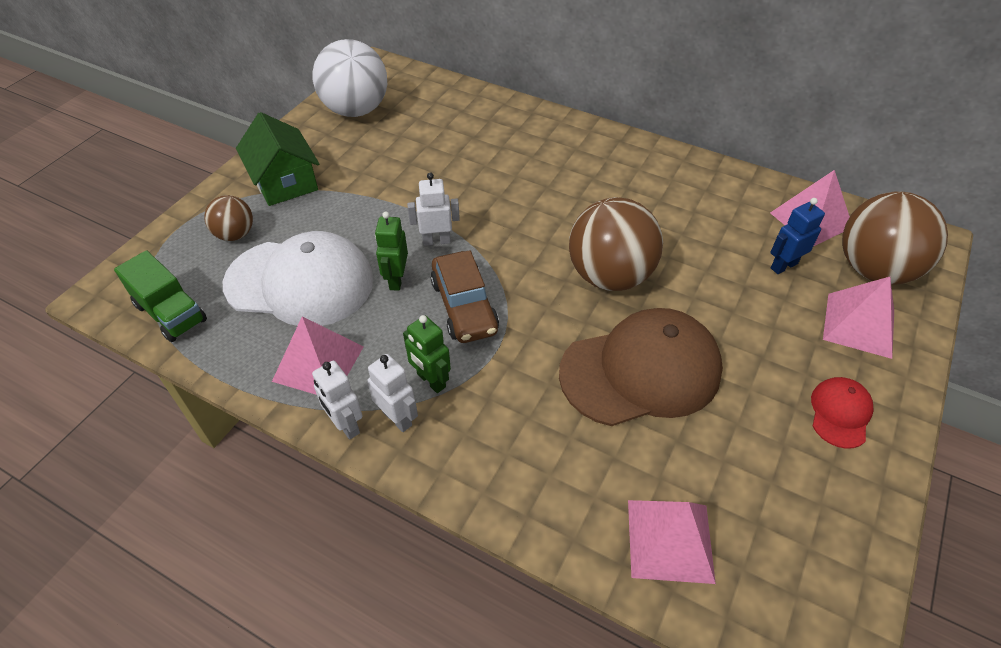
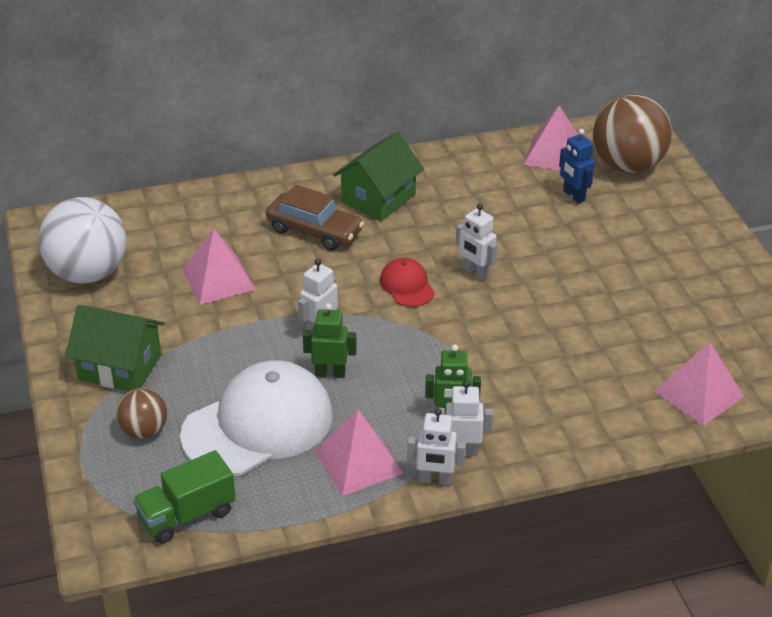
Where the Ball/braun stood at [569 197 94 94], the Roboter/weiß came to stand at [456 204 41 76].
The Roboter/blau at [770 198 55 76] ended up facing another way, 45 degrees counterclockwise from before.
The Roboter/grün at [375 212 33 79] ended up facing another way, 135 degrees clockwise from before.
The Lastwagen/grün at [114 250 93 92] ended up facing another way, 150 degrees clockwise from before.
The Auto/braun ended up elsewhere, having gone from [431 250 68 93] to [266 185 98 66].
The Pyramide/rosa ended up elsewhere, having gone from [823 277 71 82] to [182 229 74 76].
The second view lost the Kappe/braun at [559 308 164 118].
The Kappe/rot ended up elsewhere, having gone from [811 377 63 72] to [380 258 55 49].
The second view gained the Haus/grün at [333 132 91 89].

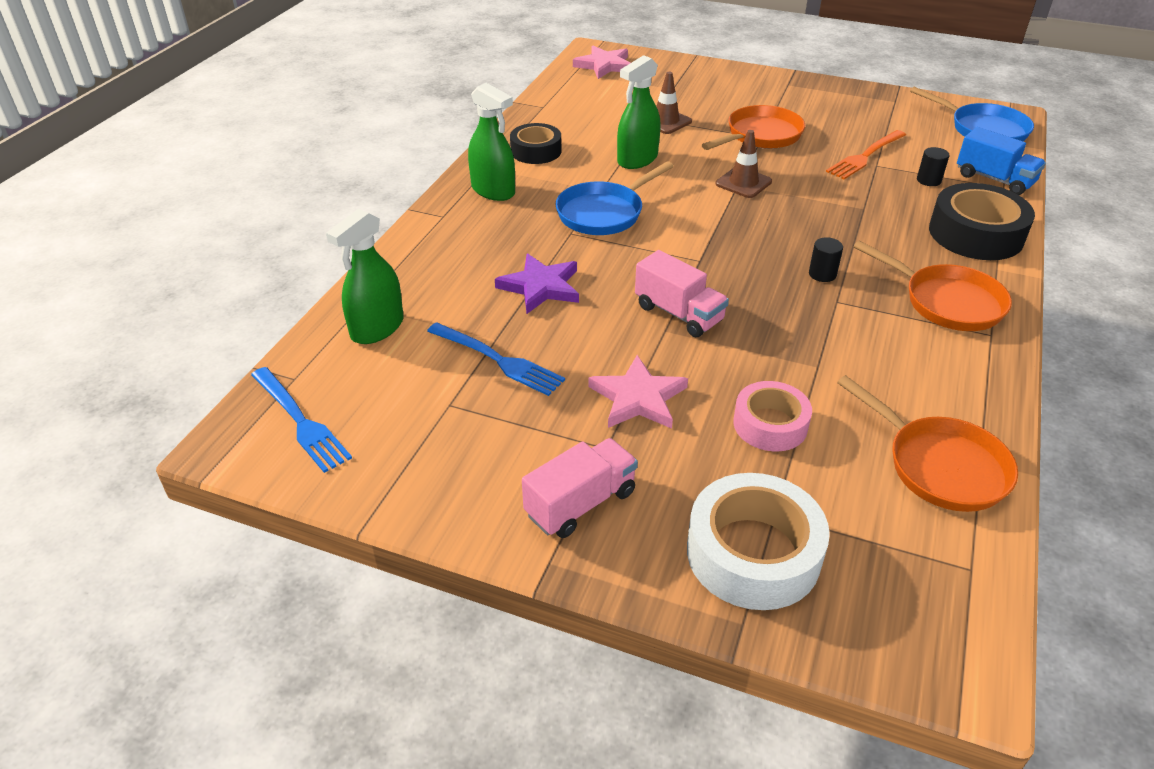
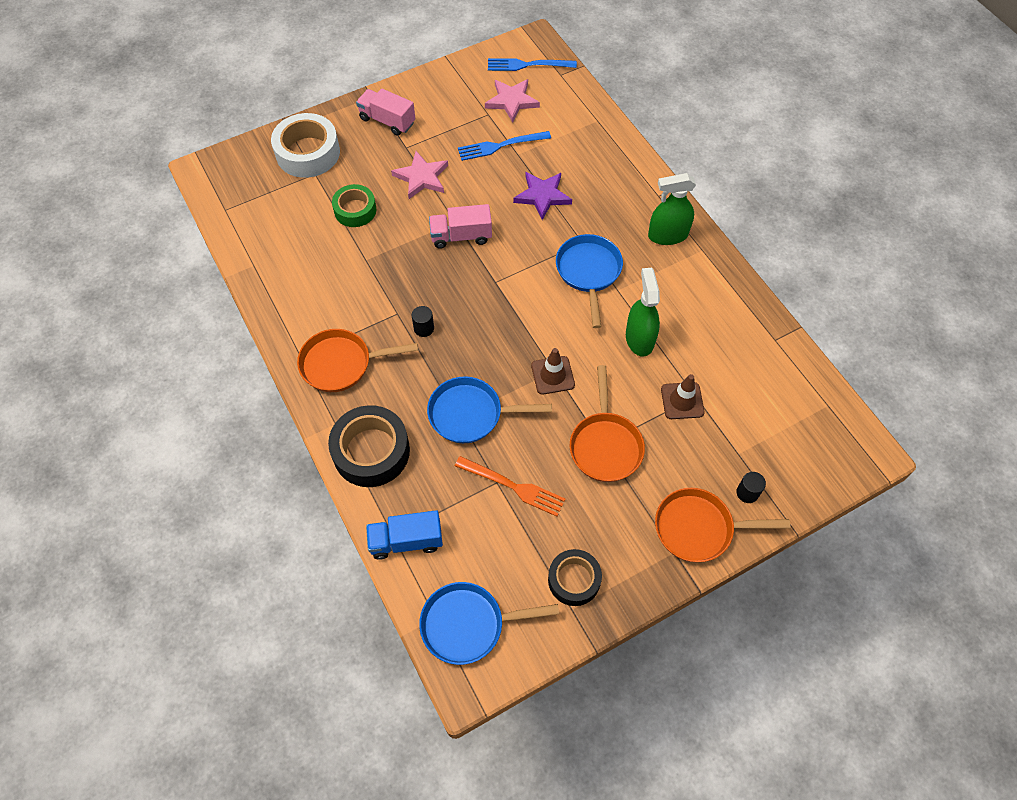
The Stern/rosa ended up elsewhere, having gone from [573 46 58 33] to [485 79 55 43].
The Klebeband/schwarz ended up elsewhere, having gone from [510 123 51 41] to [548 549 54 57].
The Gabel/orange at [826 130 80 49] ended up facing another way, 120 degrees clockwise from before.
The Vollzylinder/schwarz ended up elsewhere, having gone from [917 147 32 39] to [736 472 30 31].
The second view lost the Sprühflasche/grün at [326 209 78 135].
The Pfanne/orange ended up elsewhere, having gone from [837 375 181 137] to [655 488 135 74].
What was the Klebeband/rosa at [733 381 79 70] turned into the Klebeband/grün at [332 184 44 43].
The Lastwagen/rosa at [522 438 116 100] ended up facing another way, 120 degrees clockwise from before.
The second view gained the Pfanne/blau at [427 376 125 67].

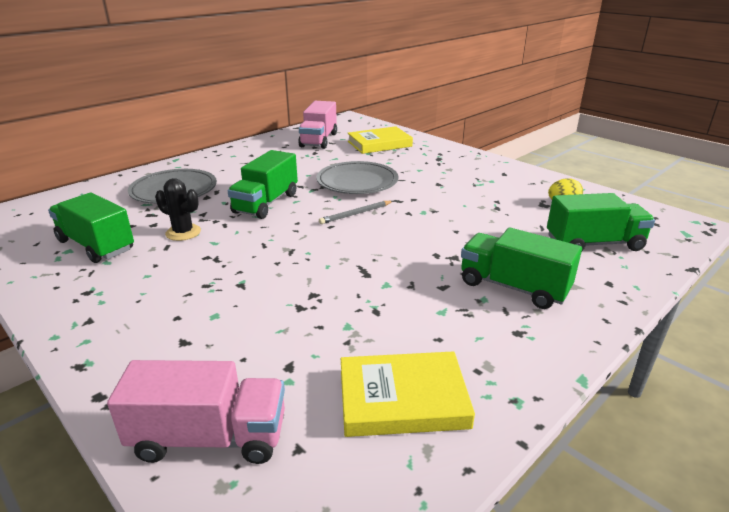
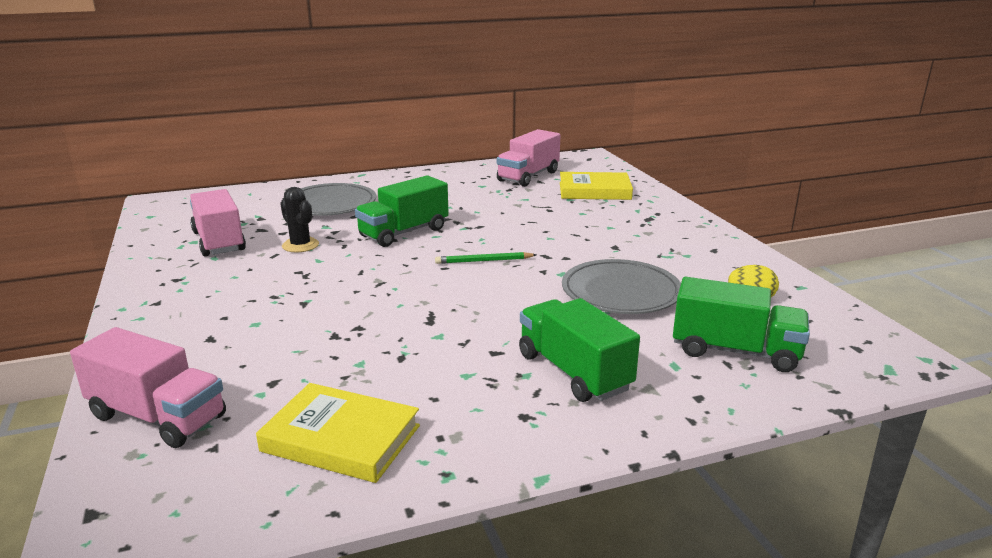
The Teller/grau ended up elsewhere, having gone from [317 161 82 33] to [562 259 119 55].
What was the Lastwagen/grün at [48 192 86 71] turned into the Lastwagen/rosa at [190 189 56 68].
What was the Bleistift/grau at [319 201 74 23] turned into the Bleistift/grün at [435 252 102 12].

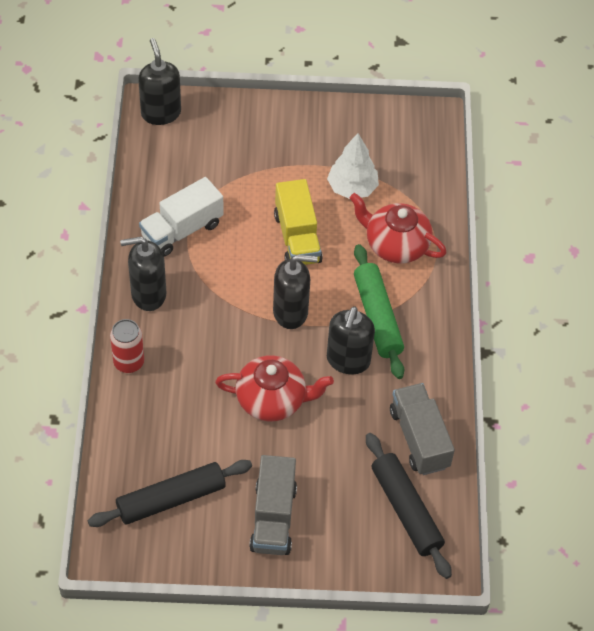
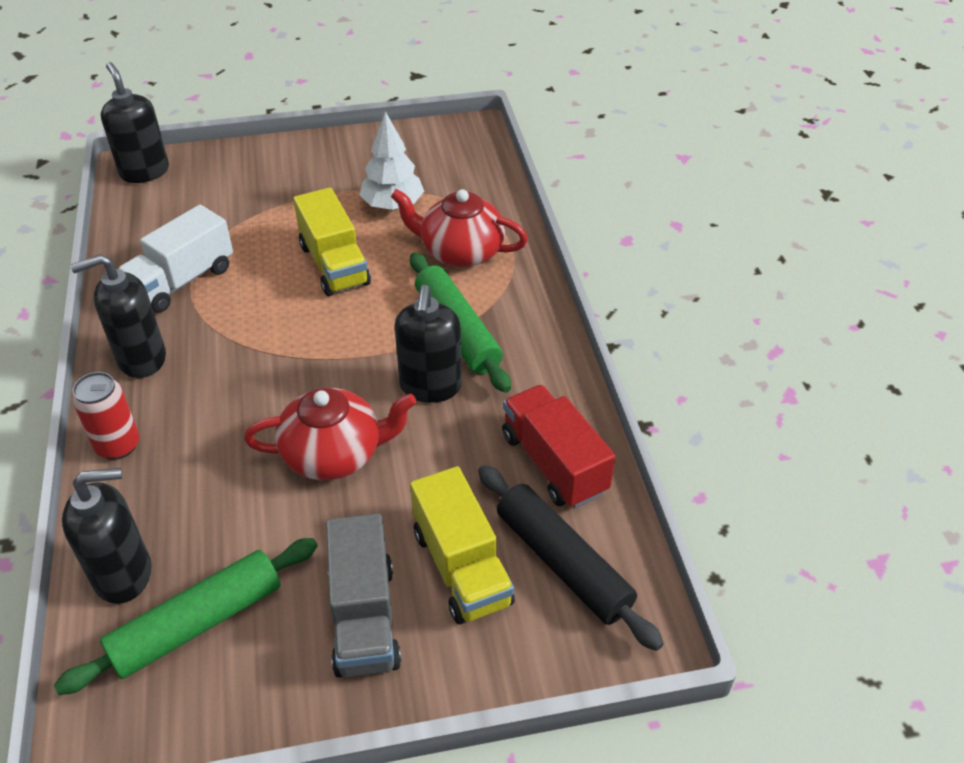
The Seifenspender/schwarz ended up elsewhere, having gone from [273 255 45 74] to [62 468 90 136].
What was the Lastwagen/grau at [390 383 65 92] turned into the Lastwagen/rot at [502 385 113 124].
What was the Nudelholz/schwarz at [88 460 164 67] turned into the Nudelholz/grün at [54 538 264 157].
The second view gained the Lastwagen/gelb at [410 466 105 158].

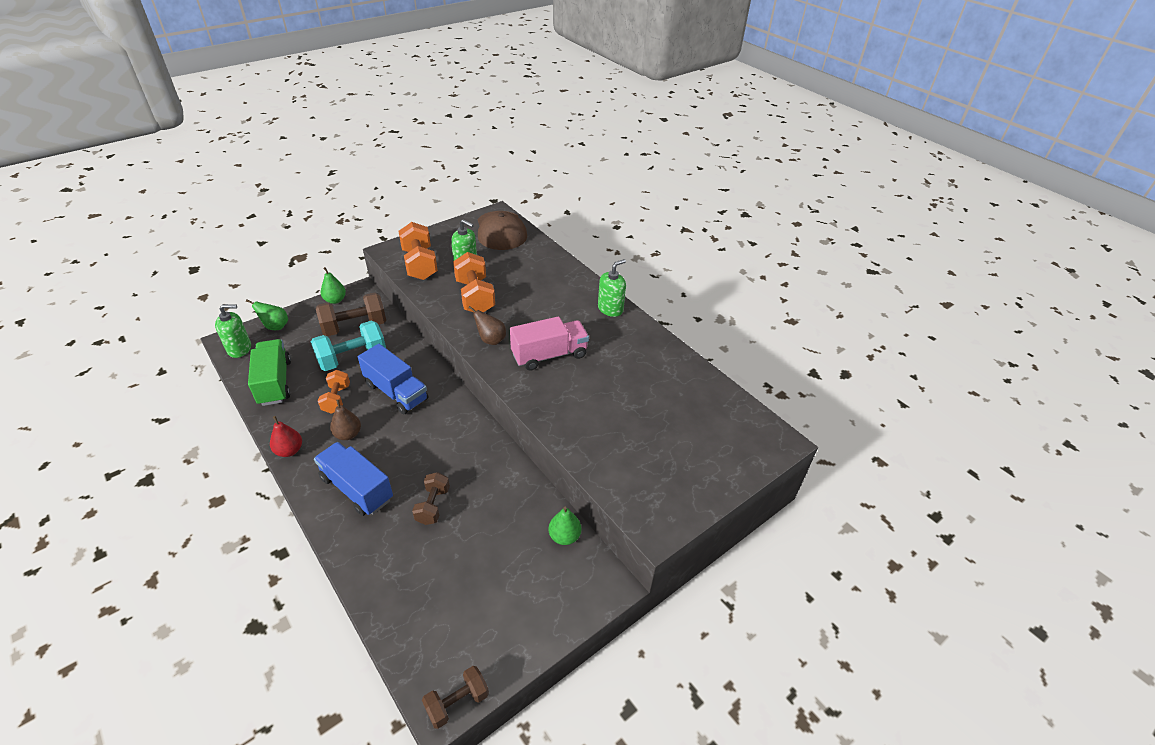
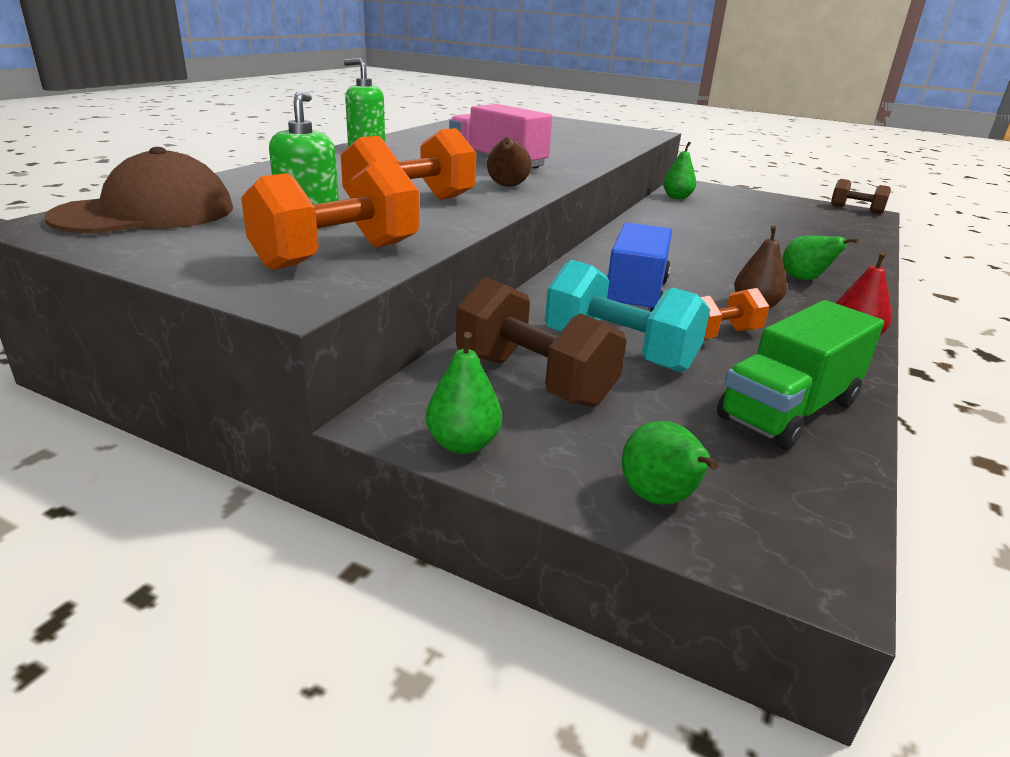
The second view lost the Seifenspender/grün at [215 304 36 54].
Where the Lastwagen/blau stood at [314 442 79 74], the Birne/grün came to stand at [782 236 77 44].
The second view lost the Hantel/braun at [412 472 38 53].

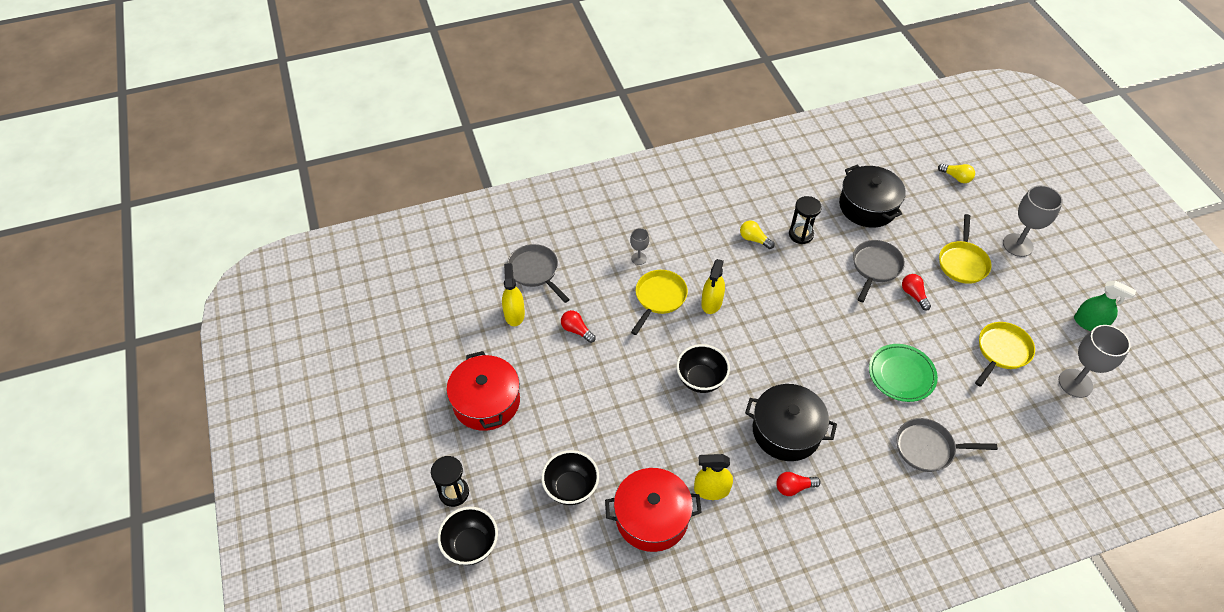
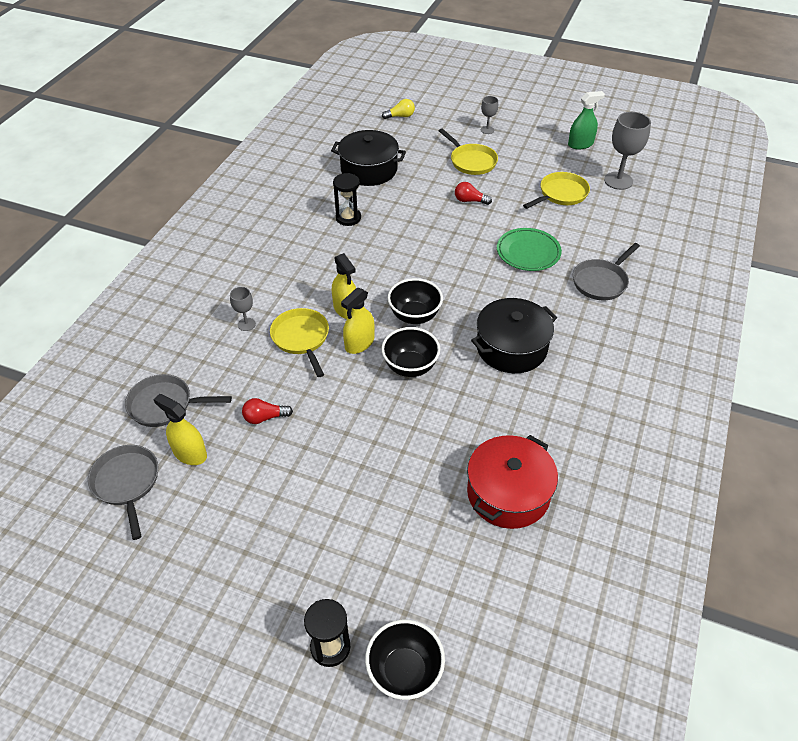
The size of the Kelch/grau at [1003 185 60 72] changed by a factor of 0.53.
The second view lost the Glühbirne/gelb at [740 221 34 28].
The Pfanne/grau ended up elsewhere, having gone from [853 240 52 62] to [88 445 70 95].
The Pfanne/gelb at [975 322 60 65] ended up facing another way, 60 degrees clockwise from before.
The second view lost the Kochtopf/rot at [446 351 74 80].
The Schüssel/schwarz ended up elsewhere, having gone from [541 450 58 55] to [388 278 55 46].
The Sprühflasche/gelb ended up elsewhere, having gone from [694 454 39 46] to [341 288 34 66].
The second view lost the Glühbirne/rot at [776 472 45 24].

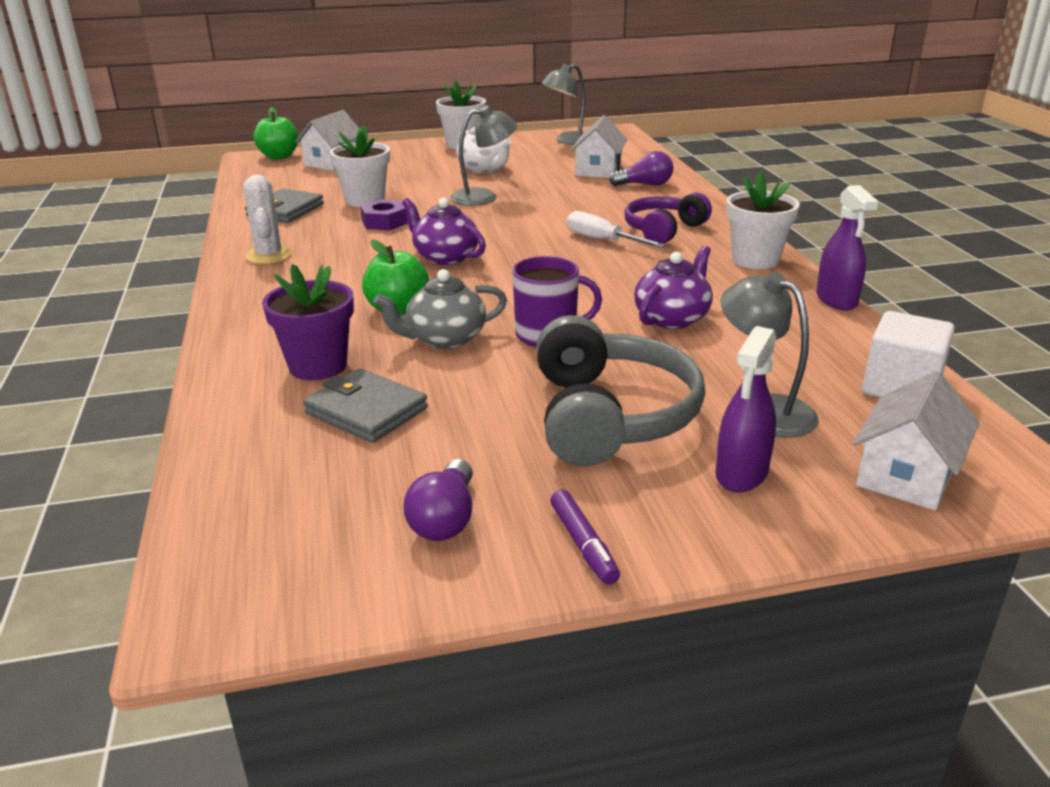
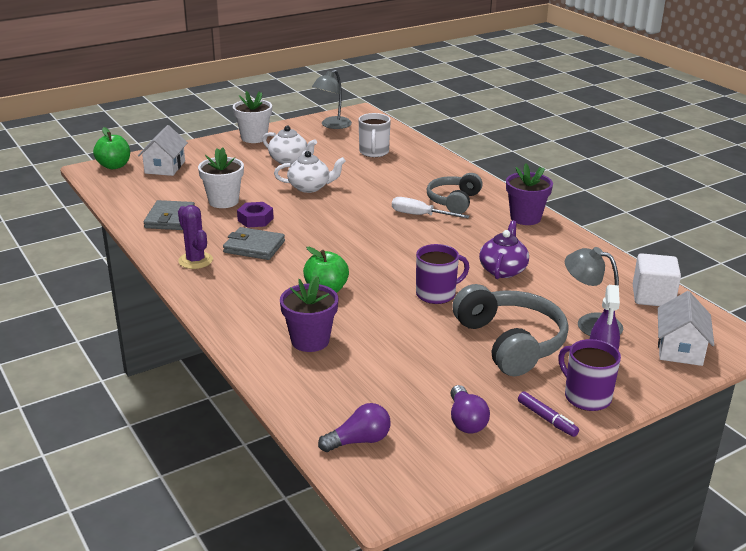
Where the Lampe/grau stood at [450 106 67 100], the Teekanne/weiß came to stand at [274 151 72 42].
Where the Haus/weiß stood at [570 115 57 63], the Tasse/weiß came to stand at [359 113 32 44].
The Glühbirne/lila ended up elsewhere, having gone from [609 151 64 35] to [318 403 73 49].
What was the Blumentopf/weiß at [726 172 74 97] turned into the Blumentopf/lila at [506 163 47 62].
What was the Kaktus/weiß at [243 175 49 89] turned into the Kaktus/lila at [178 205 35 64].
The second view lost the Sprühflasche/lila at [816 185 62 125].
What was the Kopfhörer/lila at [624 192 88 52] turned into the Kopfhörer/grau at [426 173 57 41].
The second view lost the Teekanne/lila at [402 198 84 67].
The second view lost the Teekanne/grau at [374 269 133 80].
The Geldbörse/grau ended up elsewhere, having gone from [303 369 125 74] to [223 227 62 33].
The second view gained the Tasse/lila at [558 339 63 72].

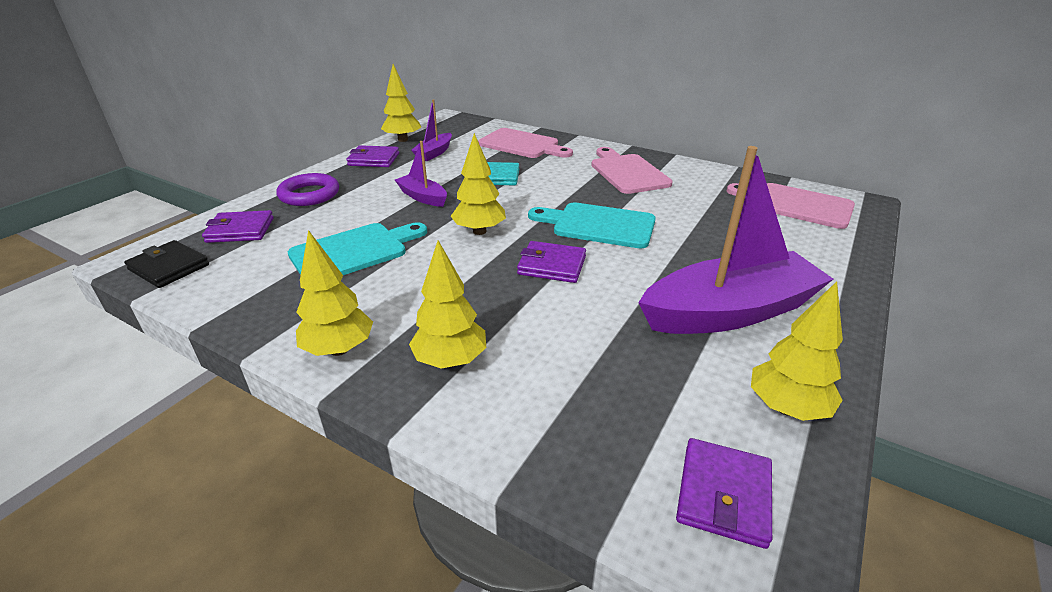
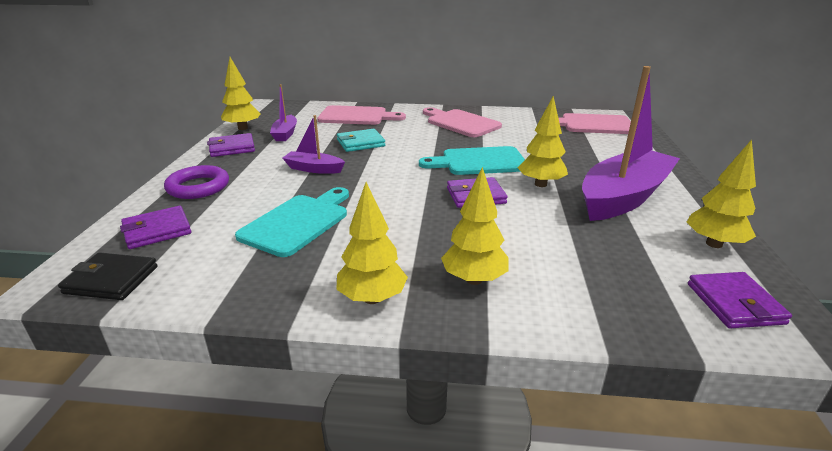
The Baum/gelb ended up elsewhere, having gone from [451 133 55 102] to [518 96 50 91].

